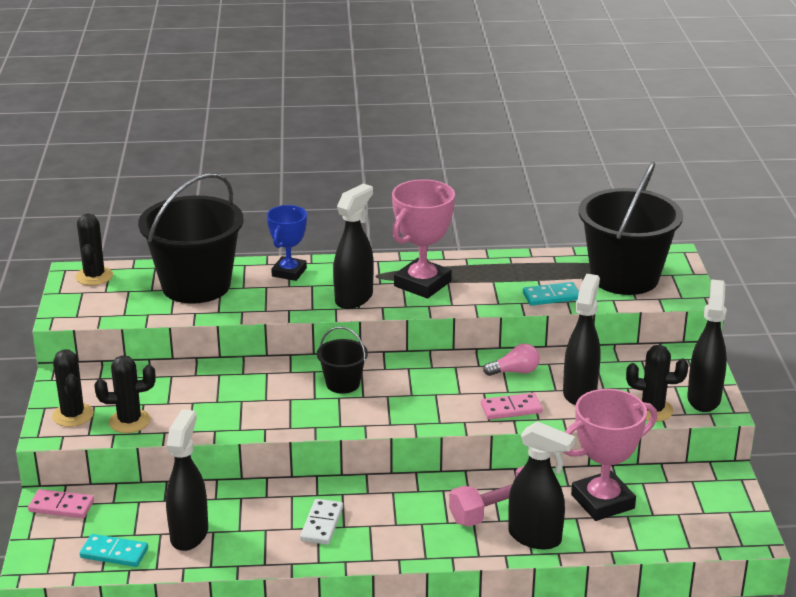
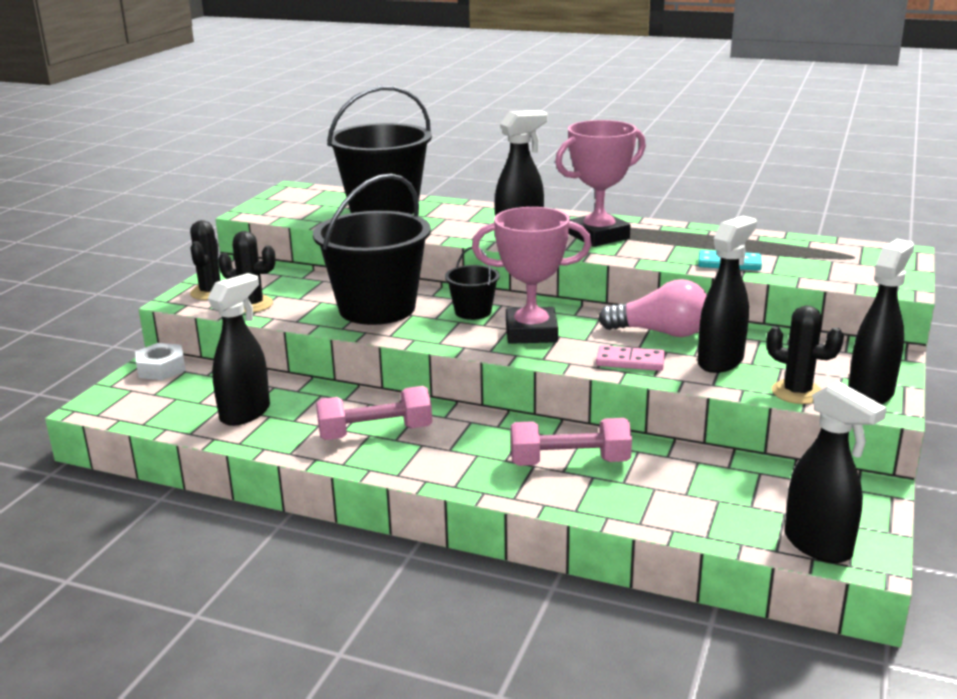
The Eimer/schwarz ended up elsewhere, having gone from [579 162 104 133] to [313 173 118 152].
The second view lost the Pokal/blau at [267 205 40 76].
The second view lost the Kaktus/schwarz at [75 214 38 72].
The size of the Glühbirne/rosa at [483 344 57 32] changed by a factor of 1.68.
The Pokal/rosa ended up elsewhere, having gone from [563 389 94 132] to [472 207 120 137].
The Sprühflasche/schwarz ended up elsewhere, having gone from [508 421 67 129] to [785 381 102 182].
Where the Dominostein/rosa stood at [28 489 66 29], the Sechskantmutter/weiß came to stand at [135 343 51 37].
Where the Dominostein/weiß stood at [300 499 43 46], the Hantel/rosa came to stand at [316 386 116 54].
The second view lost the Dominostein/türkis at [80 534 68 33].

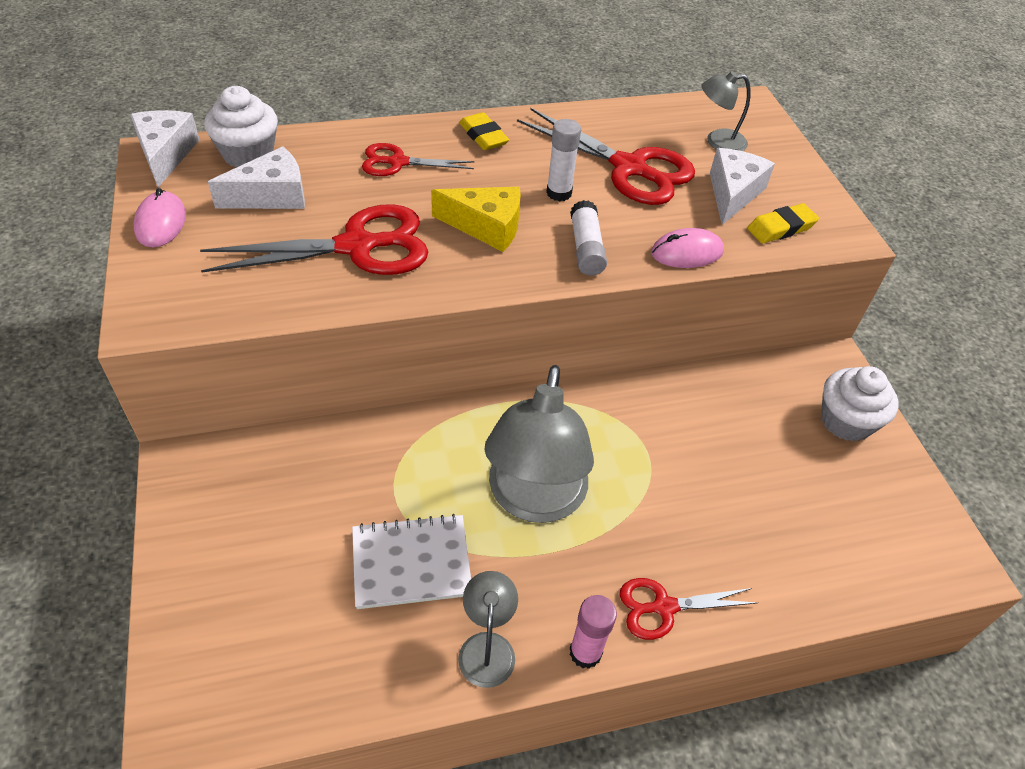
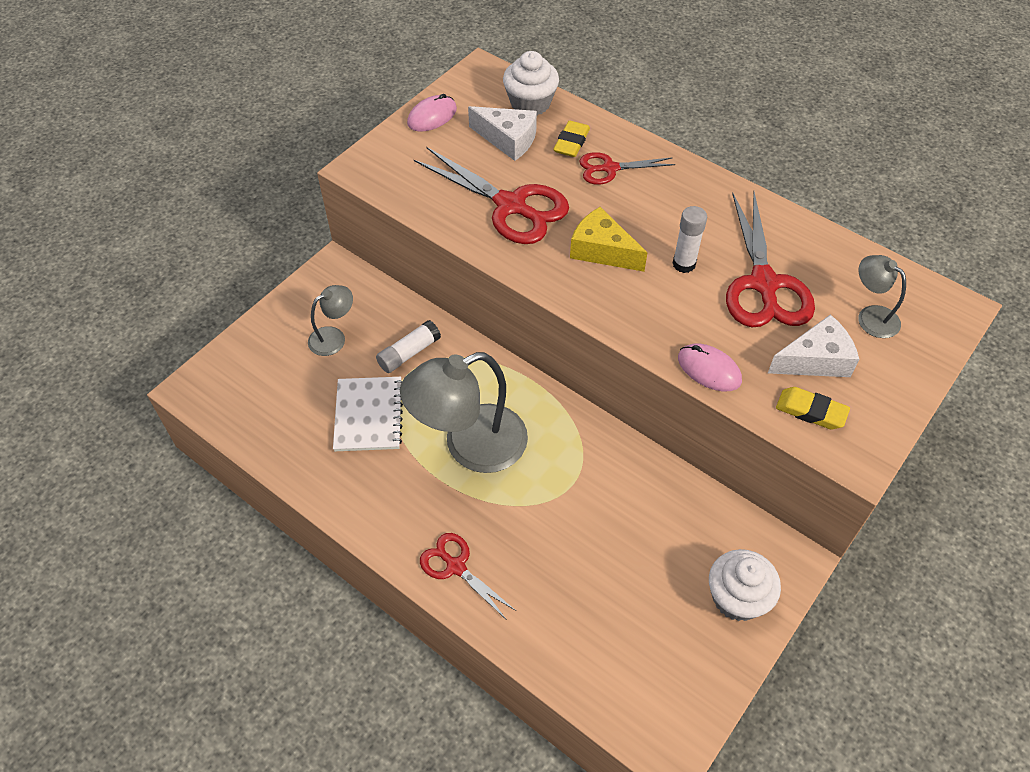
The second view lost the Käse/weiß at [130 110 70 77].
The Radiergummi/gelb ended up elsewhere, having gone from [459 112 50 38] to [553 121 37 36].
The Schere/rot at [362 143 112 33] ended up facing another way, 60 degrees counterclockwise from before.
The Käse/gelb at [431 187 90 65] ended up facing another way, 150 degrees clockwise from before.
The Klebestift/weiß ended up elsewhere, having gone from [570 200 37 76] to [376 320 65 53].
The Notizbuch/weiß at [352 514 119 95] ended up facing another way, 45 degrees clockwise from before.
The Lampe/grau ended up elsewhere, having gone from [458 571 60 117] to [308 285 45 71].
The second view lost the Klebestift/rosa at [570 595 47 74].

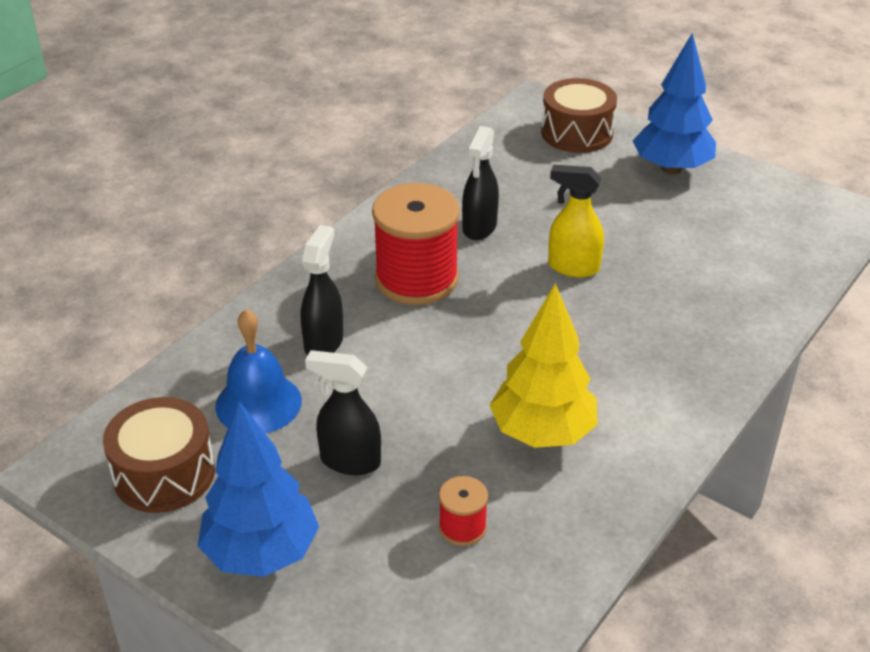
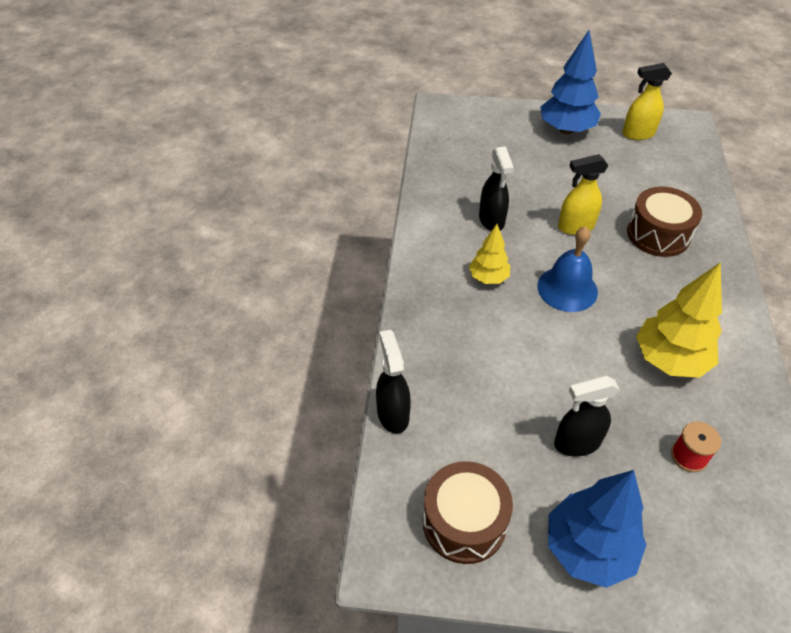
The Trommel/braun ended up elsewhere, having gone from [541 78 76 75] to [627 187 75 70].
Where the Garnrolle/rot stood at [372 183 88 122], the Baum/gelb came to stand at [469 224 41 60].
The Sprühflasche/schwarz ended up elsewhere, having gone from [301 225 42 130] to [376 330 35 104].
The Glocke/blau ended up elsewhere, having gone from [215 309 87 124] to [537 226 61 86].
The second view gained the Sprühflasche/gelb at [622 63 50 77].

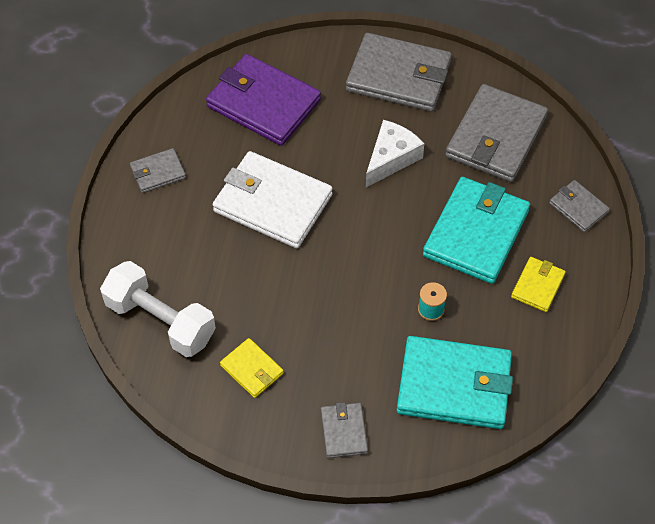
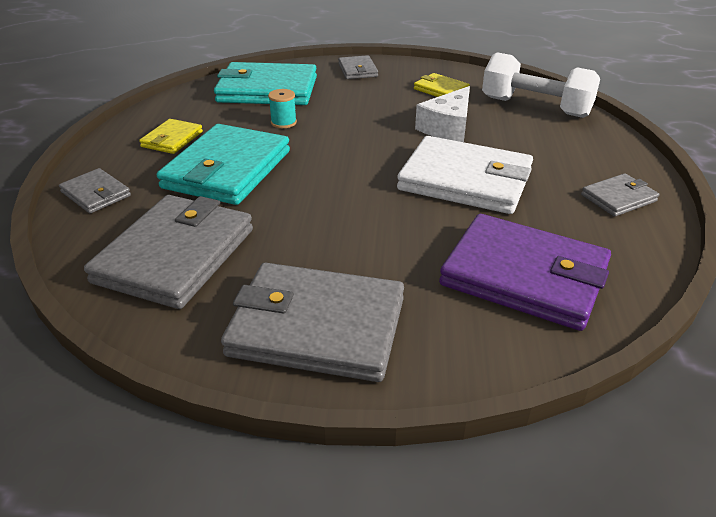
The Käse/weiß ended up elsewhere, having gone from [366 120 58 67] to [415 86 55 56].

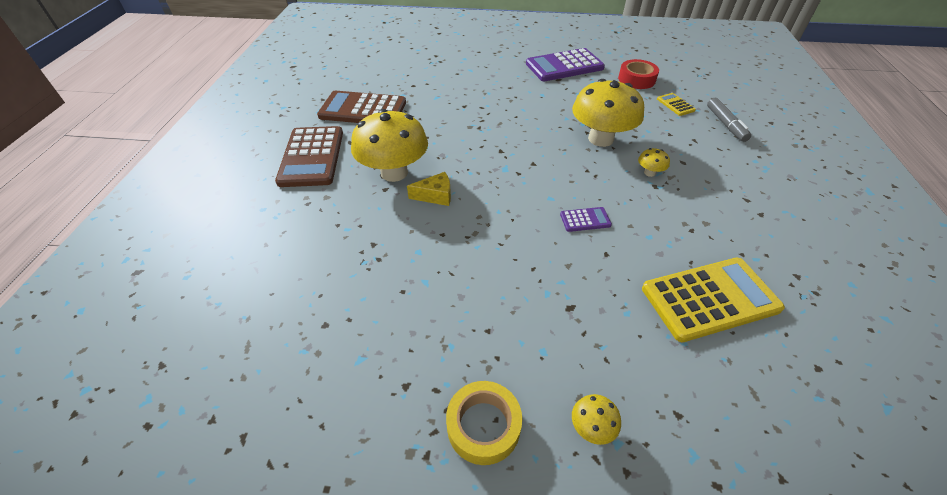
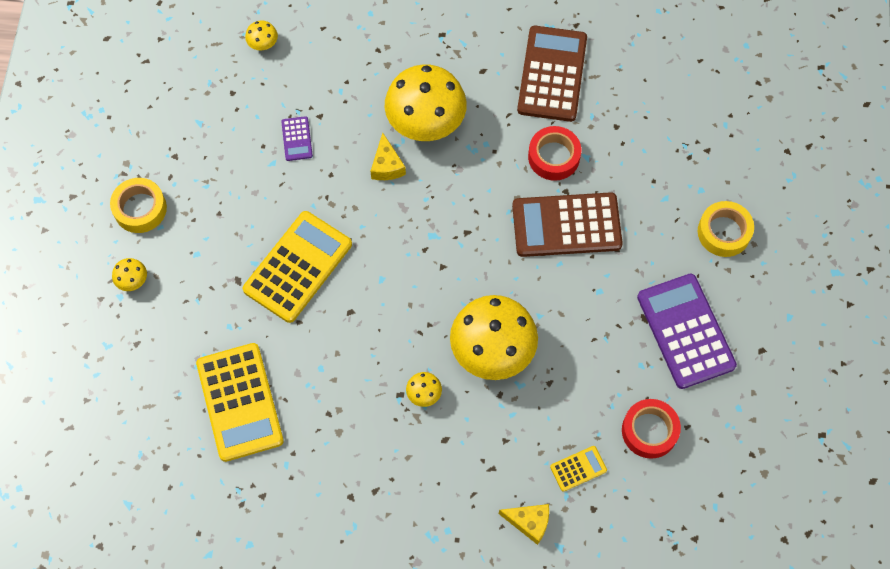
Where the Filzstift/grau stood at [707 98 44 44], the Käse/gelb came to stand at [499 504 50 41].
The Taschenrechner/braun ended up elsewhere, having gone from [275 126 68 61] to [512 192 111 65].
The Taschenrechner/lila ended up elsewhere, having gone from [560 207 52 25] to [281 116 32 45].
The second view gained the Pilz/gelb at [245 21 33 29].
The second view gained the Klebeband/rot at [528 126 53 55].
The second view gained the Klebeband/gelb at [698 201 56 56].
The second view gained the Taschenrechner/gelb at [243 211 109 112].

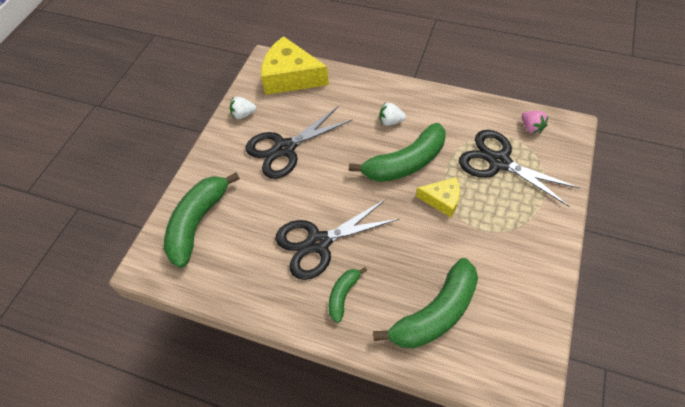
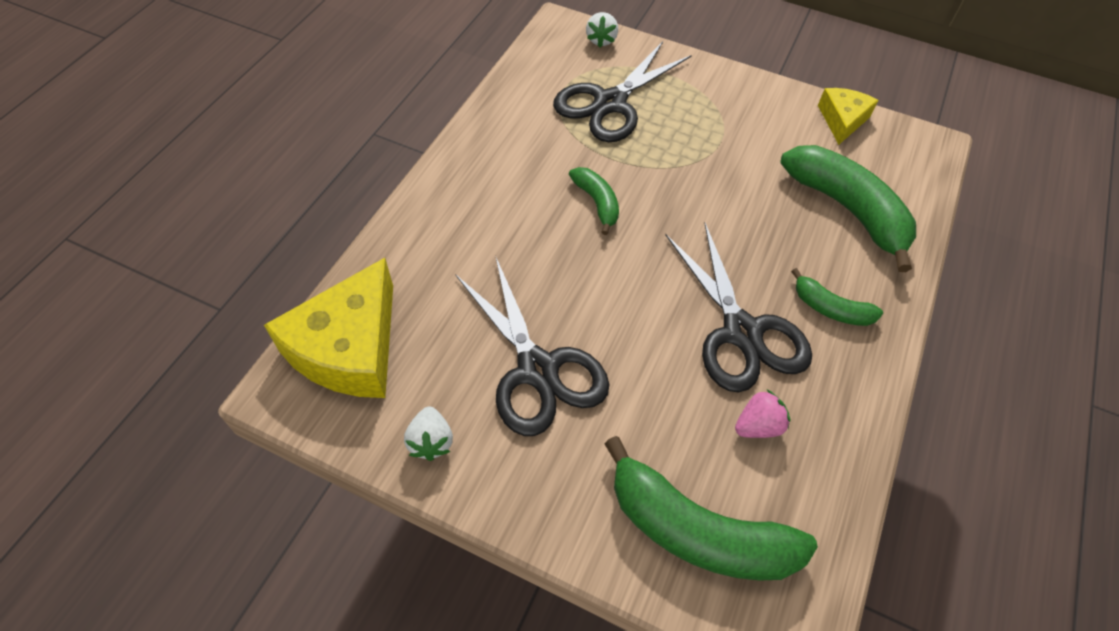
The Erdbeere/weiß ended up elsewhere, having gone from [379 103 27 23] to [586 12 32 35].
The Erdbeere/rosa ended up elsewhere, having gone from [521 111 27 23] to [735 389 55 49].
The size of the Banane/grün at [349 123 97 59] changed by a factor of 0.51.
The Käse/gelb ended up elsewhere, having gone from [416 177 44 40] to [818 88 61 57].

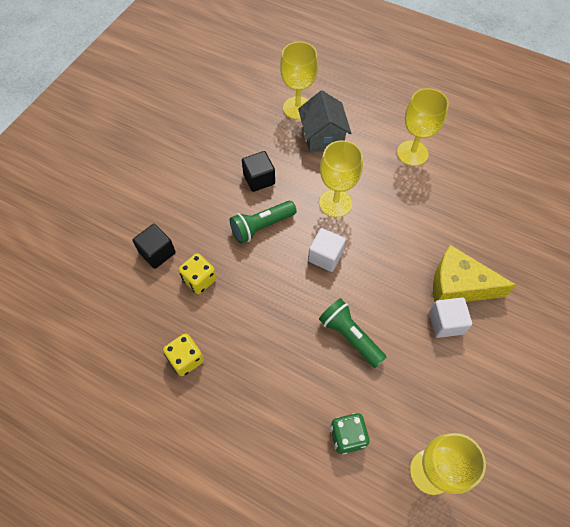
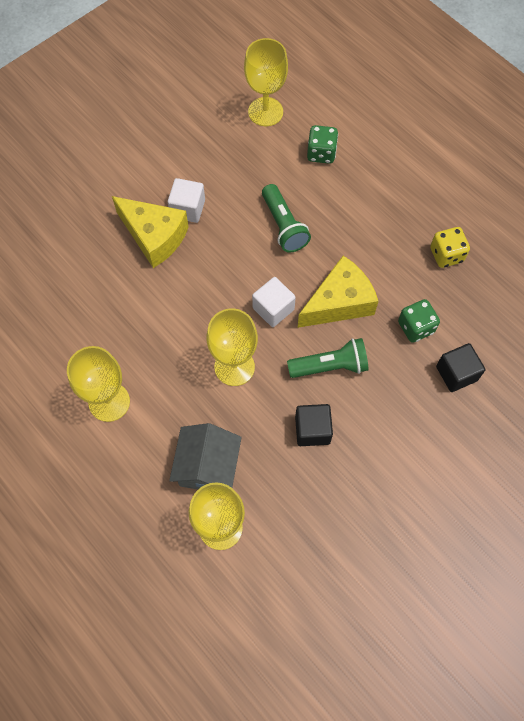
What was the Spielwürfel/gelb at [179 253 38 41] turned into the Spielwürfel/grün at [398 299 42 44].
The second view gained the Käse/gelb at [298 256 81 72].

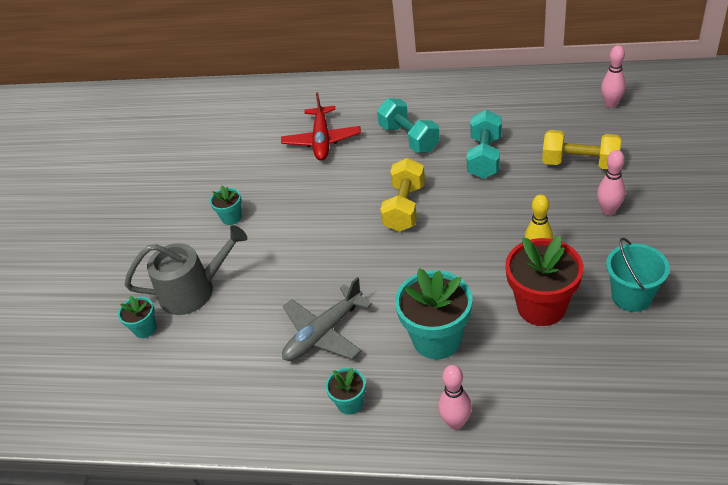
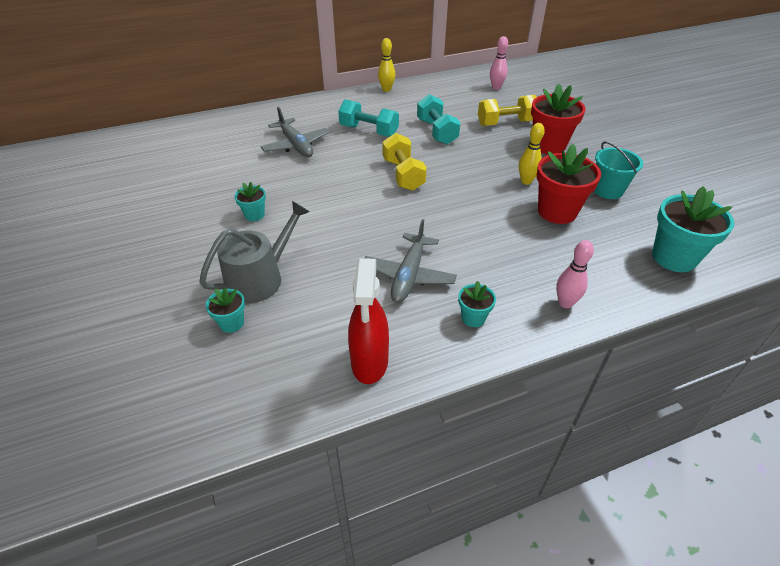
What was the Flugzeug/rot at [281 93 80 68] turned into the Flugzeug/grau at [261 107 69 50].
Where the Bowlingkegel/rosa stood at [597 150 28 65], the Blumentopf/rot came to stand at [531 84 55 70].
The Blumentopf/türkis ended up elsewhere, having gone from [395 268 78 91] to [652 186 82 86].
The second view gained the Bowlingkegel/gelb at [378 38 17 54].
The second view gained the Sprühflasche/rot at [348 258 41 126].

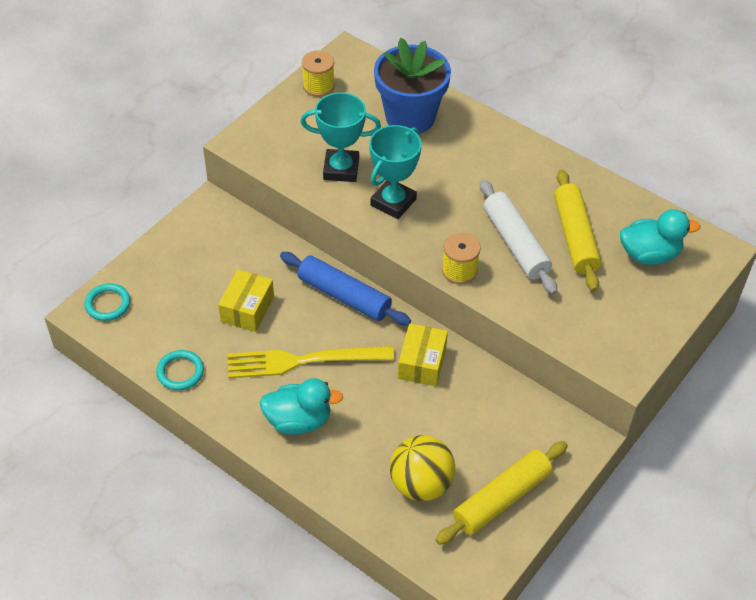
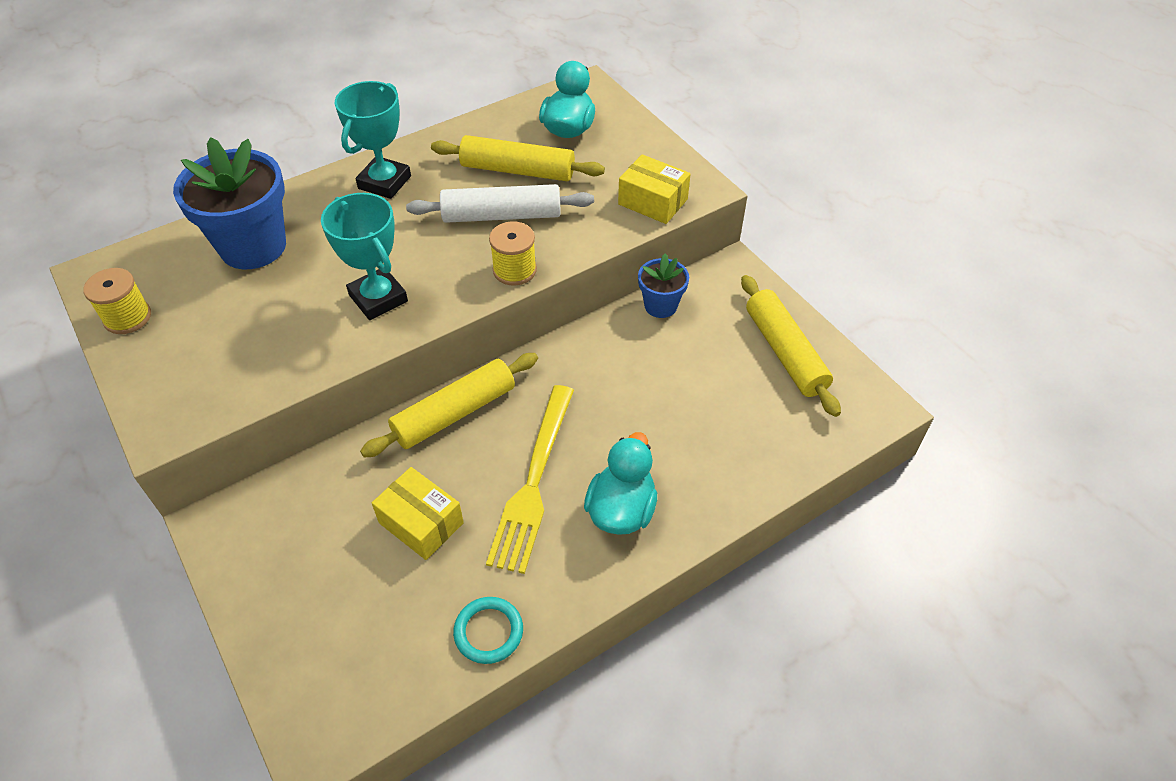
The Pokal/türkis ended up elsewhere, having gone from [301 93 80 89] to [335 81 76 118].
What was the Nudelholz/blau at [280 252 131 74] turned into the Nudelholz/gelb at [360 353 178 105].
The second view lost the Ring/türkis at [85 283 46 38].
The Schachtel/gelb ended up elsewhere, having gone from [398 323 50 63] to [618 154 73 70].
The second view lost the Ball/gelb at [390 435 65 66].
The second view gained the Blumentopf/blau at [638 254 51 64].

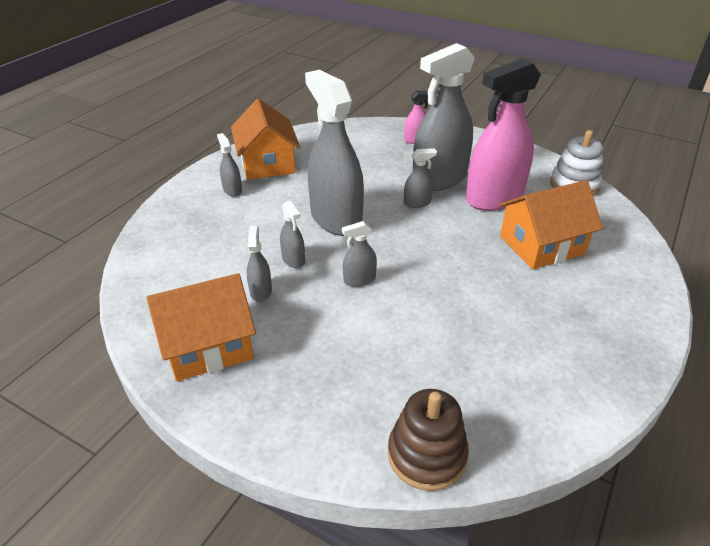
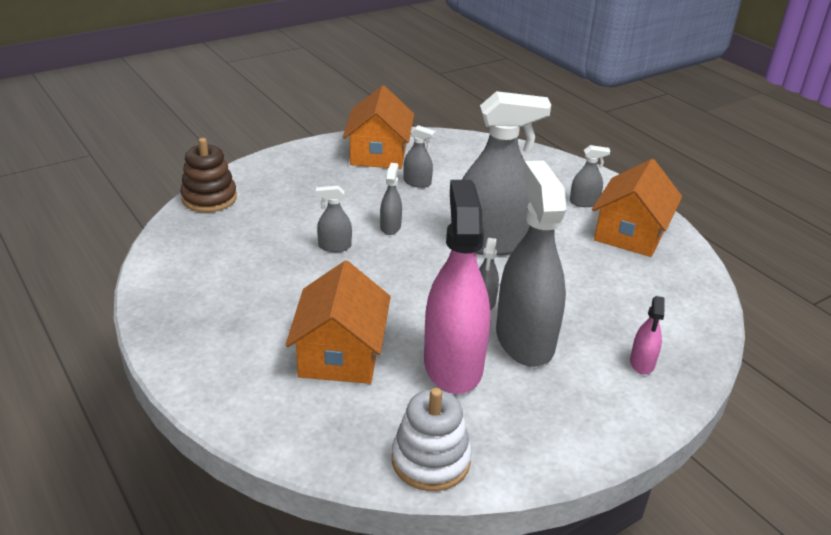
The Haus/orange at [231 99 69 81] ended up facing another way, 75 degrees counterclockwise from before.
The Sprühflasche/grau ended up elsewhere, having gone from [280 201 25 67] to [316 186 36 66].

